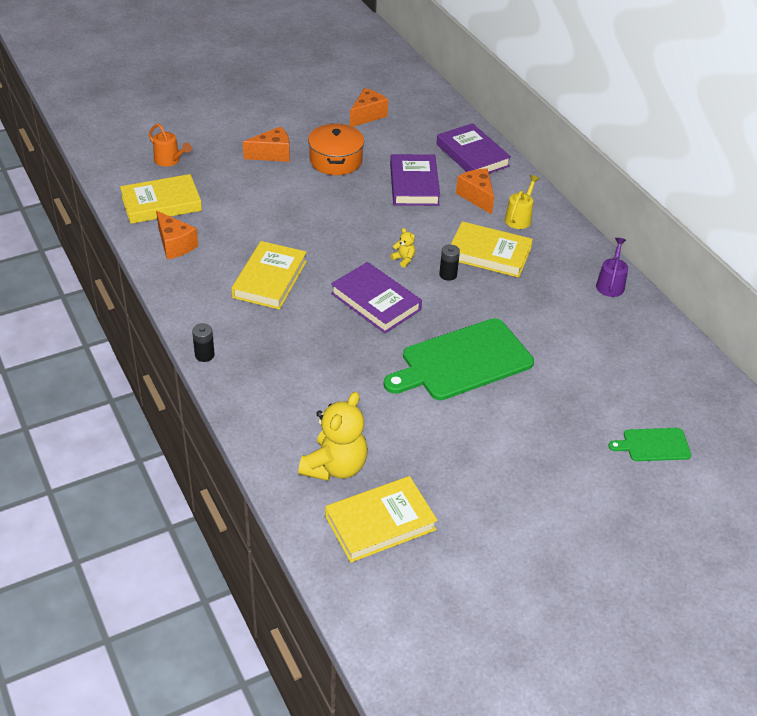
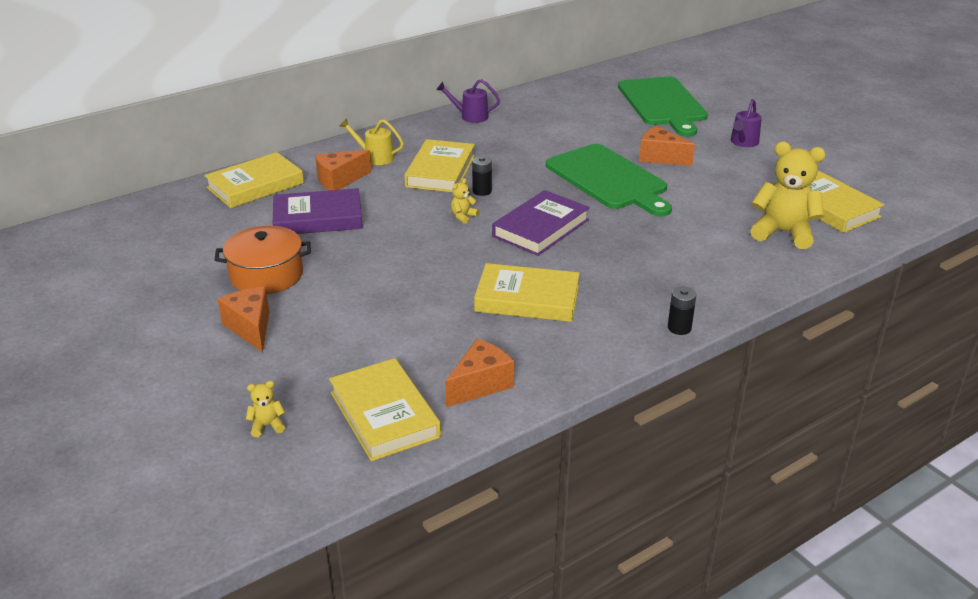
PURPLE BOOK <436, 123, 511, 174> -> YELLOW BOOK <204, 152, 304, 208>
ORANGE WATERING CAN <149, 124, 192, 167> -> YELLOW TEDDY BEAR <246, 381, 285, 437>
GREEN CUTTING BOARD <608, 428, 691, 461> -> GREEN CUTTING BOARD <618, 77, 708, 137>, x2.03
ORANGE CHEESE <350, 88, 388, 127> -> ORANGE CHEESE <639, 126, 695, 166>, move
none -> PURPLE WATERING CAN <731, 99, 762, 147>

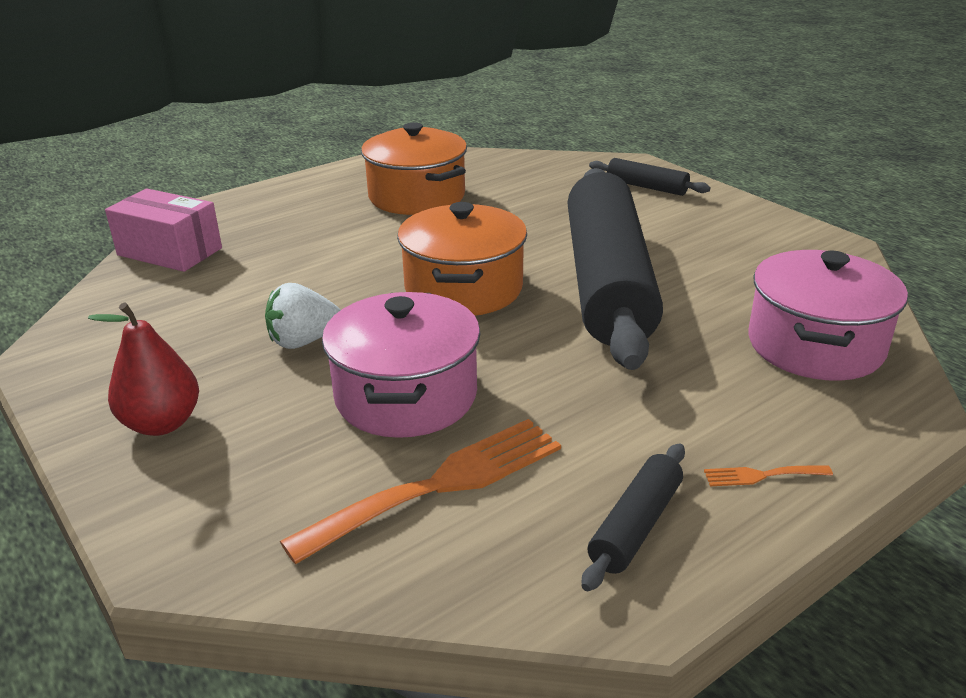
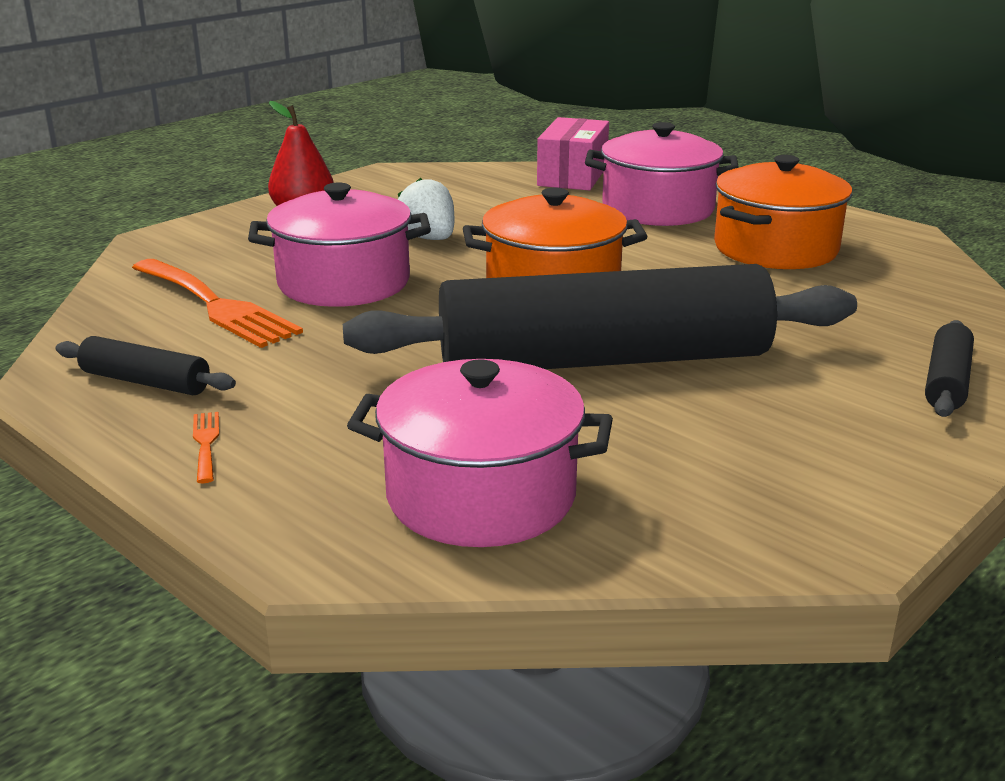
none -> PINK POT <585, 122, 739, 226>

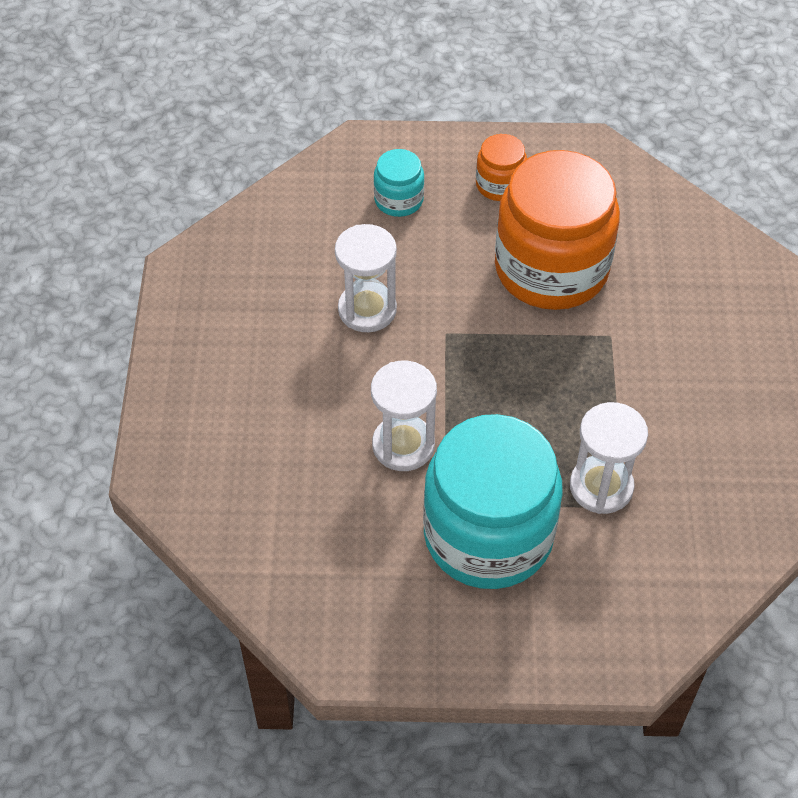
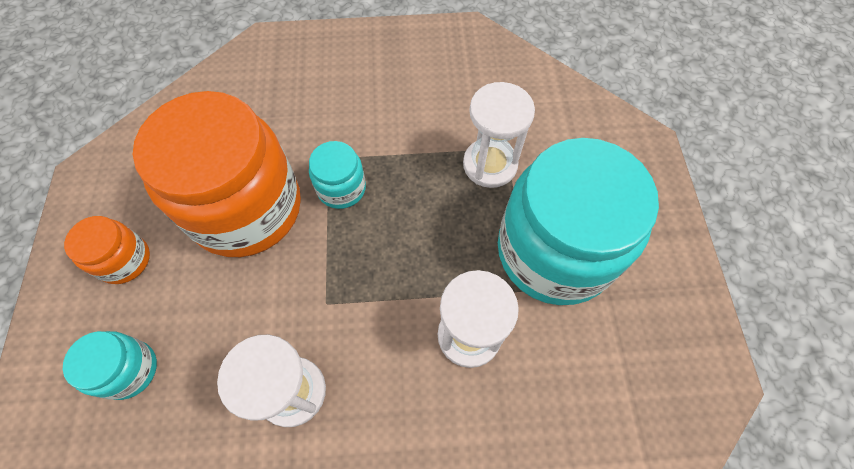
none -> TURQUOISE JAR <309, 141, 366, 209>

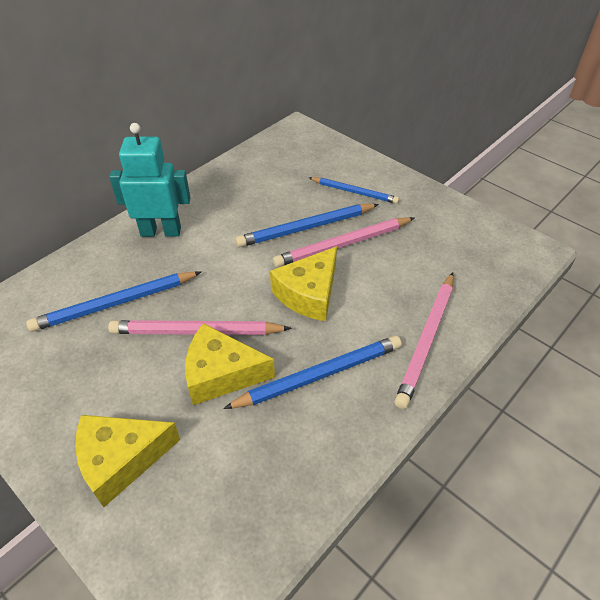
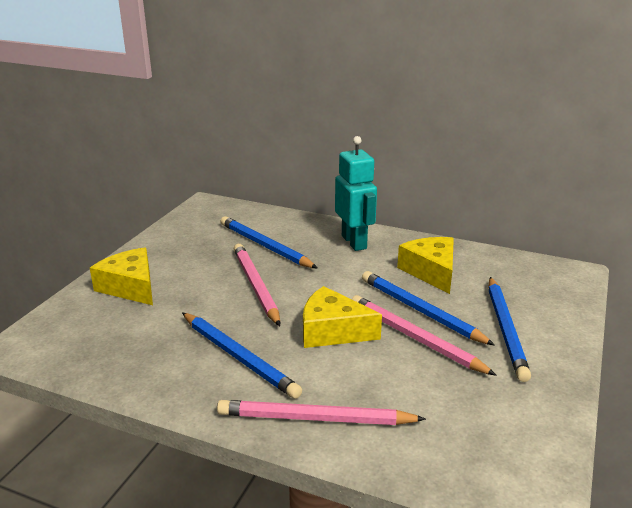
YELLOW CHEESE <185, 323, 275, 405> -> YELLOW CHEESE <397, 237, 454, 294>, move
BLUE PENCIL <309, 177, 399, 204> -> BLUE PENCIL <488, 277, 531, 382>, x1.51

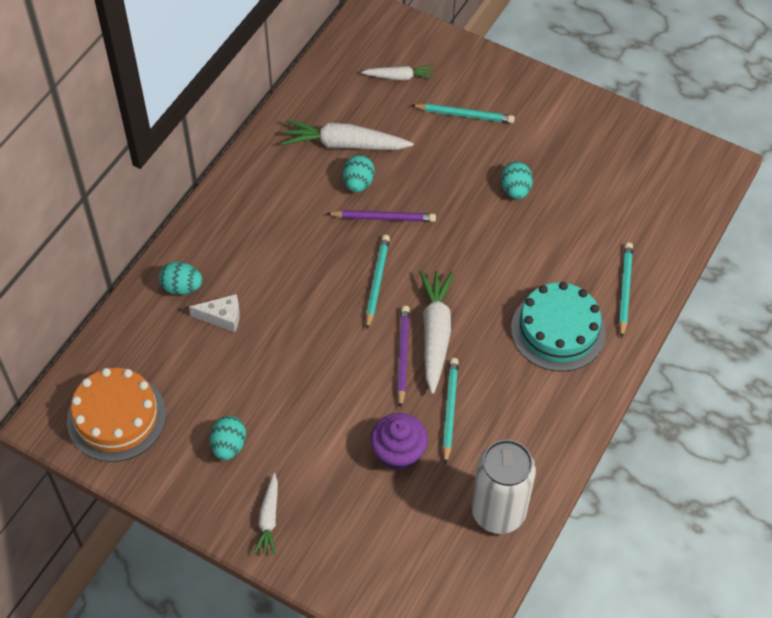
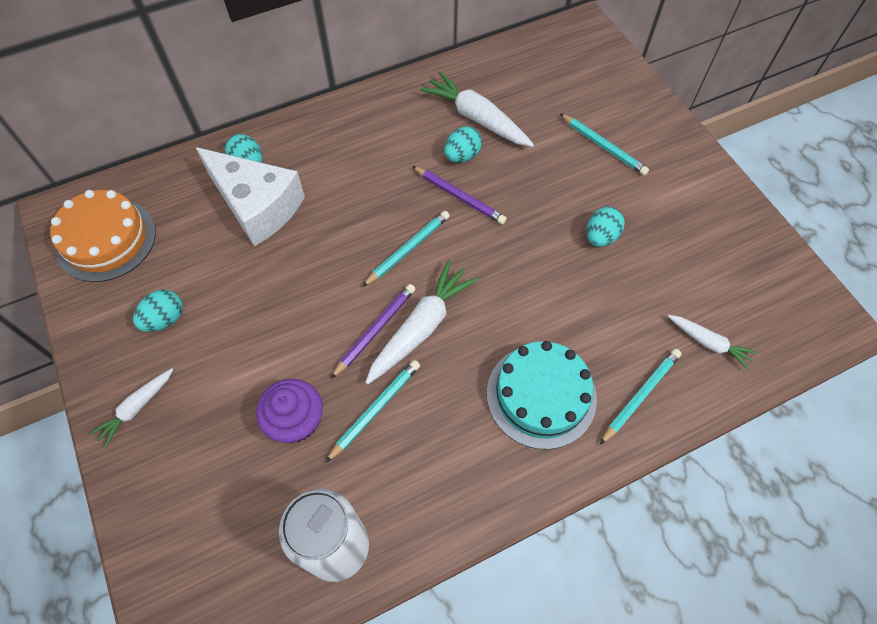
WHITE CHEESE <189, 294, 240, 332> -> WHITE CHEESE <196, 147, 305, 246>, x2.18
WHITE CARROT <361, 65, 434, 80> -> WHITE CARROT <668, 315, 758, 370>, move

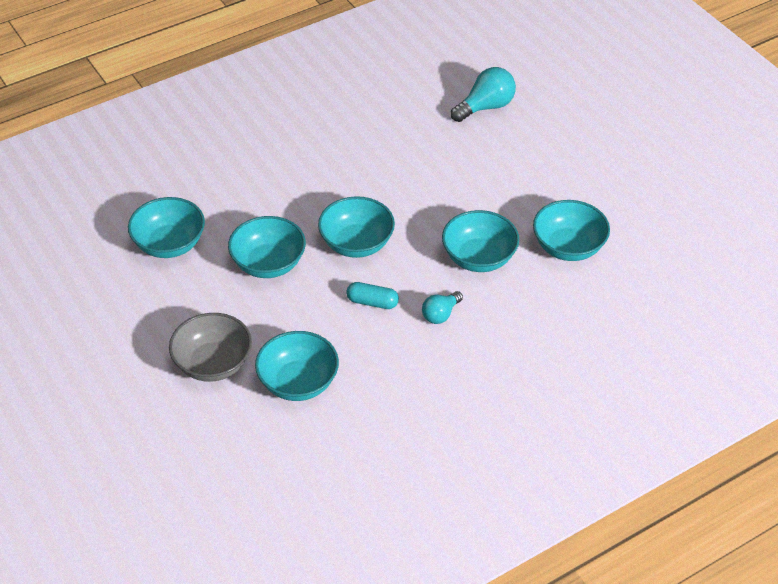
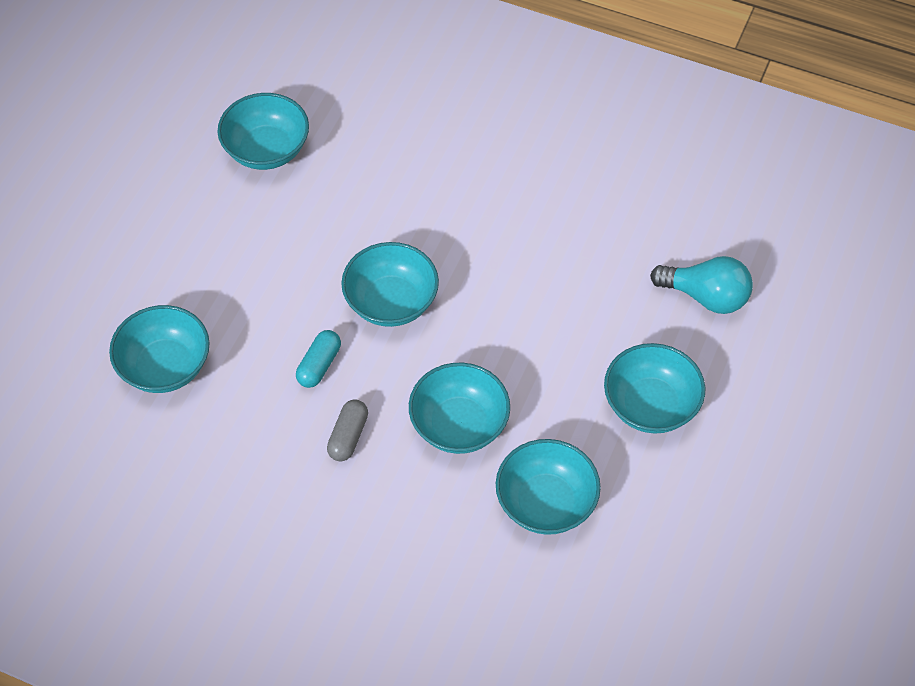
TURQUOISE CAPSULE <346, 282, 399, 309> -> TURQUOISE CAPSULE <296, 330, 341, 388>, 45 degrees clockwise
TURQUOISE LIGHT BULB <422, 291, 463, 324> -> GREY CAPSULE <327, 399, 368, 461>
TURQUOISE BOWL <228, 216, 306, 278> -> TURQUOISE BOWL <604, 343, 705, 433>, move
GREY BOWL <169, 313, 252, 382> -> none

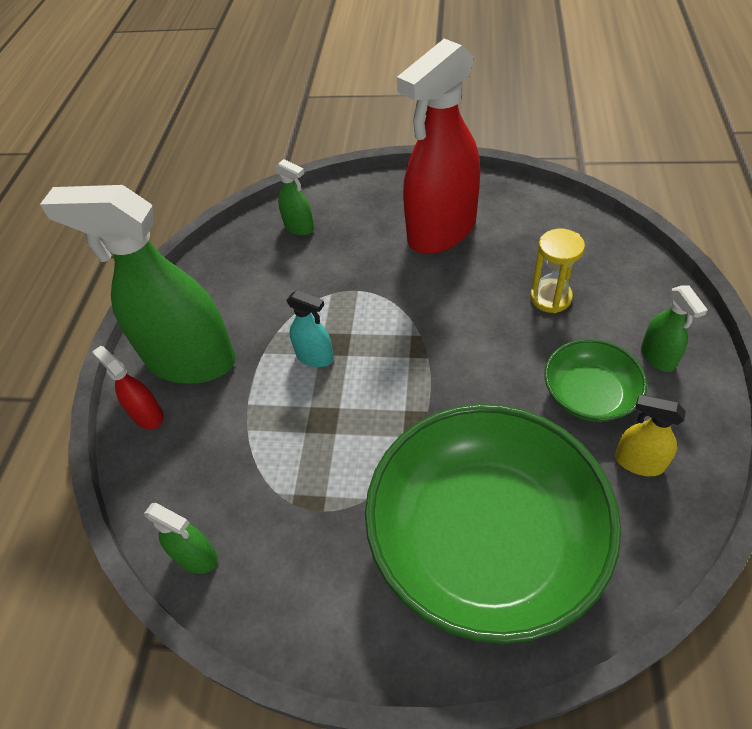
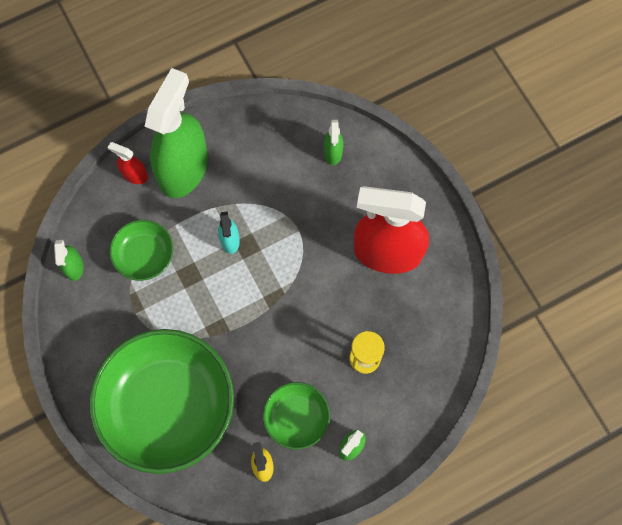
RED SPRAY BOTTLE <92, 346, 164, 429> -> RED SPRAY BOTTLE <108, 142, 148, 184>, 75 degrees counterclockwise
none -> GREEN BOWL <109, 220, 173, 281>
GREEN SPRAY BOTTLE <40, 185, 236, 384> -> GREEN SPRAY BOTTLE <144, 68, 208, 198>, 45 degrees clockwise

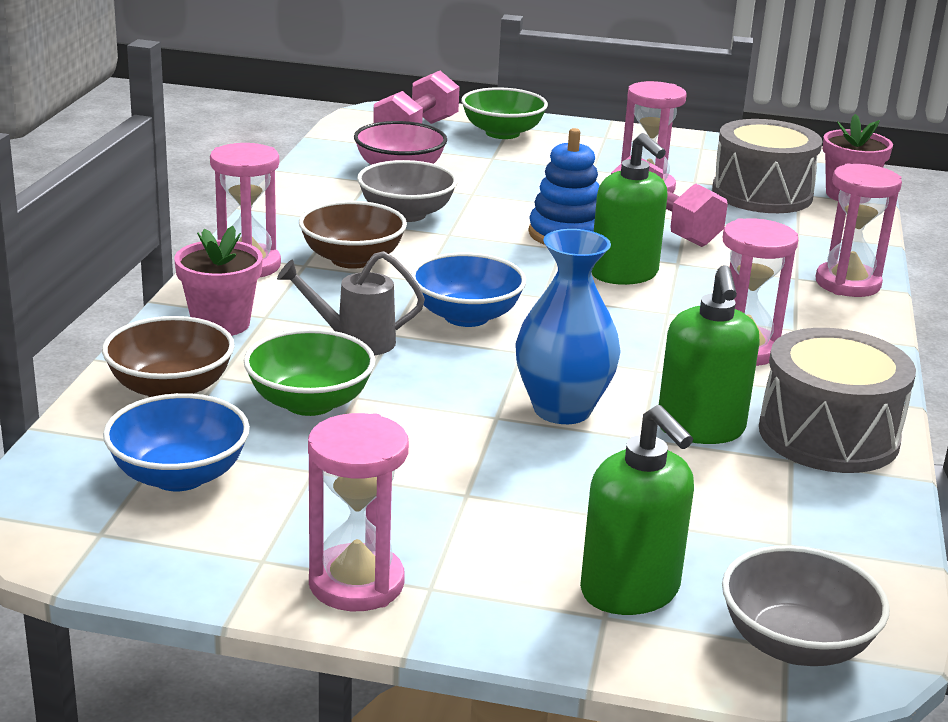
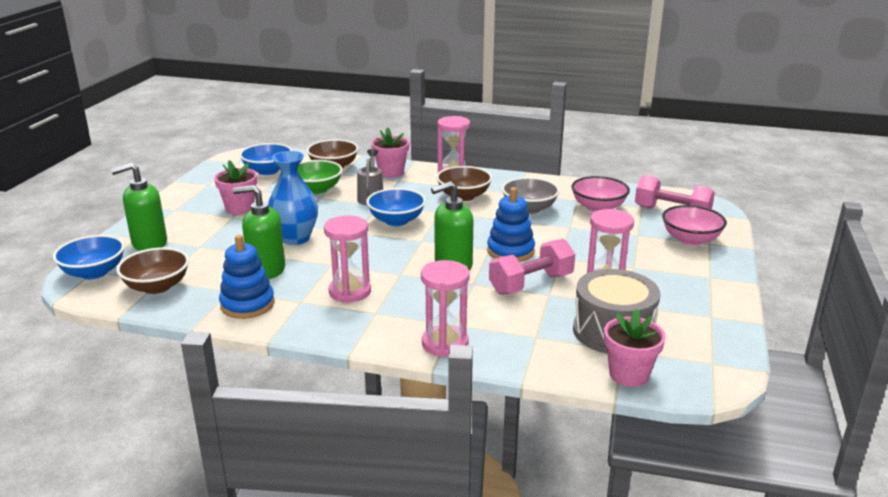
GREY BOWL <722, 545, 890, 666> -> BLUE BOWL <53, 235, 125, 280>
none -> BROWN BOWL <117, 247, 189, 294>
none -> PINK FLOWER POT <214, 160, 258, 215>
GREY DRUM <759, 328, 916, 473> -> BLUE STACKING TOY <219, 235, 275, 319>
GREEN BOWL <461, 87, 548, 139> -> PINK BOWL <662, 205, 727, 246>
PINK HOURGLASS <308, 413, 409, 611> -> none

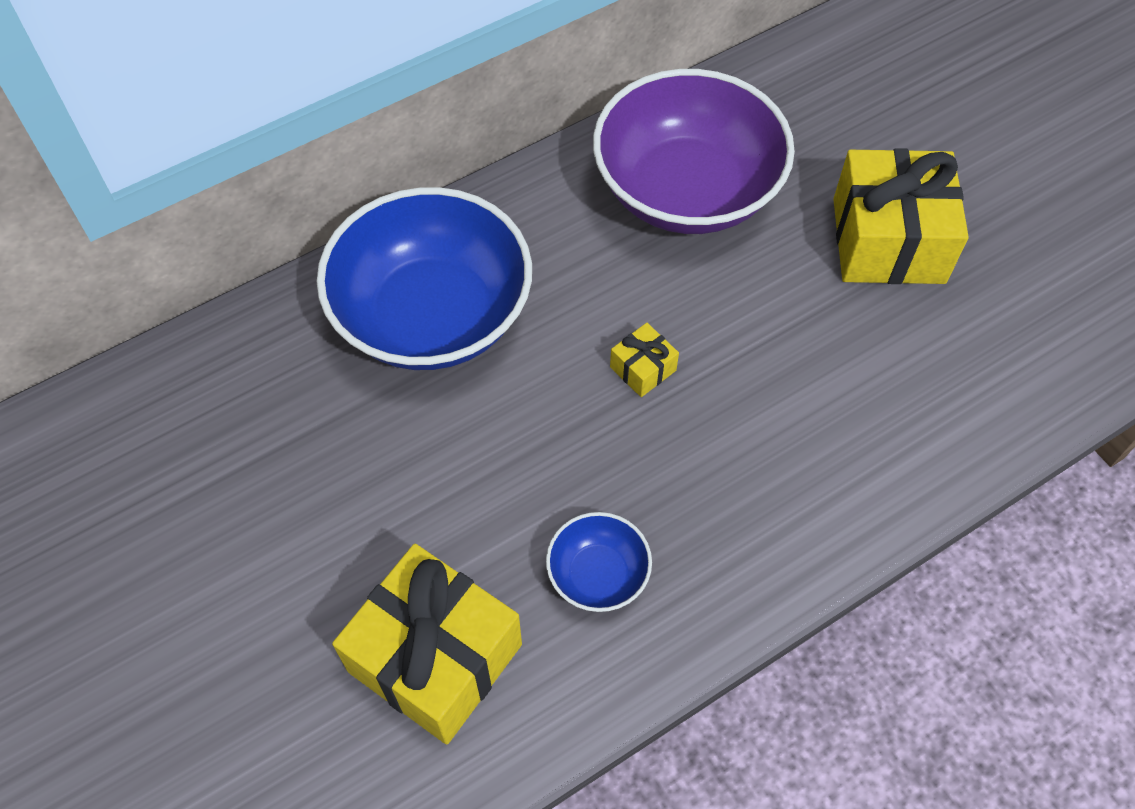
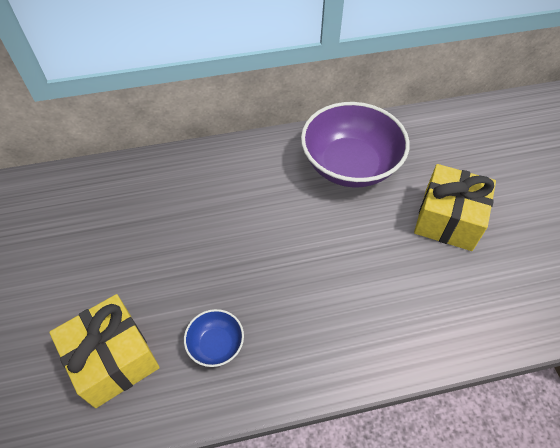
BLUE BOWL <317, 187, 532, 370> -> none
YELLOW GIFT <610, 323, 679, 397> -> none

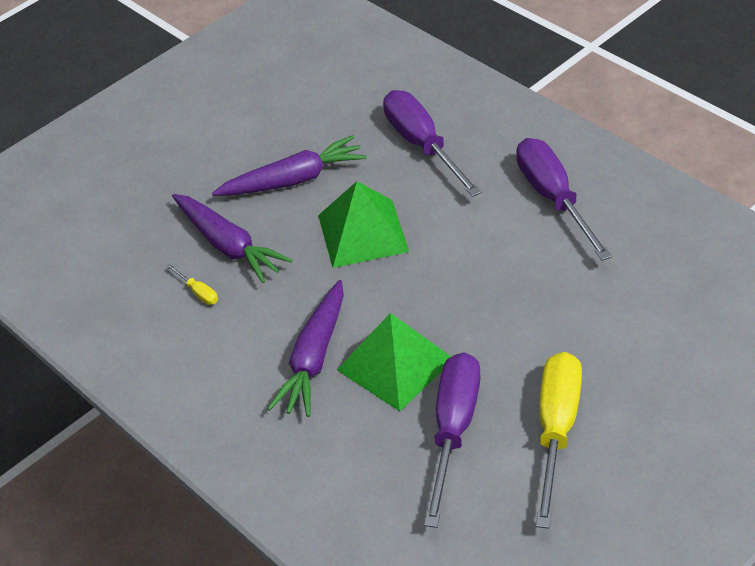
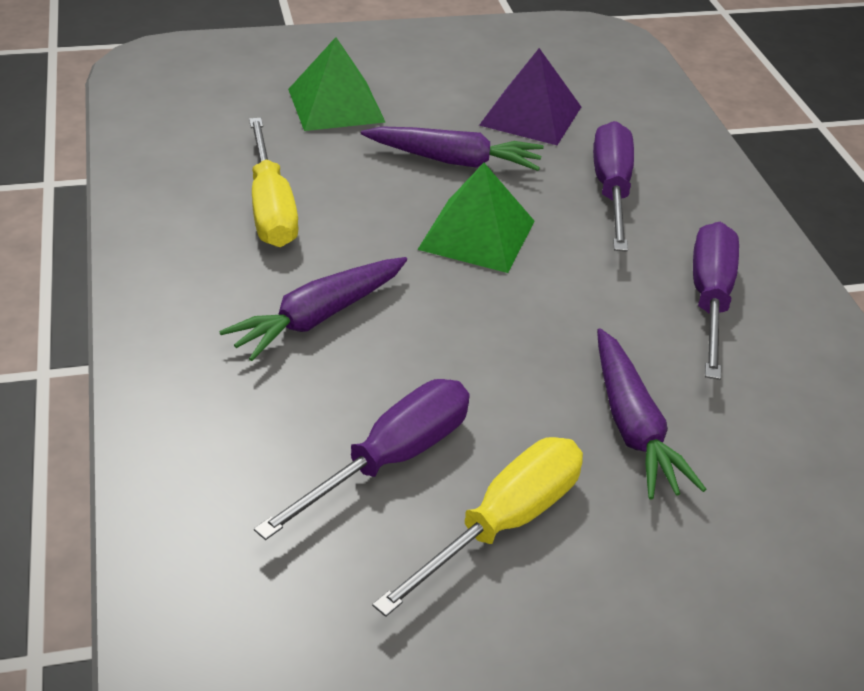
YELLOW SCREWDRIVER <166, 264, 218, 305> -> YELLOW SCREWDRIVER <249, 118, 299, 247>, x2.48
GREEN PYRAMID <337, 313, 451, 411> -> GREEN PYRAMID <288, 37, 385, 131>, move
none -> PURPLE PYRAMID <479, 48, 581, 145>
PURPLE CARROT <172, 194, 292, 283> -> PURPLE CARROT <597, 328, 707, 499>, move

